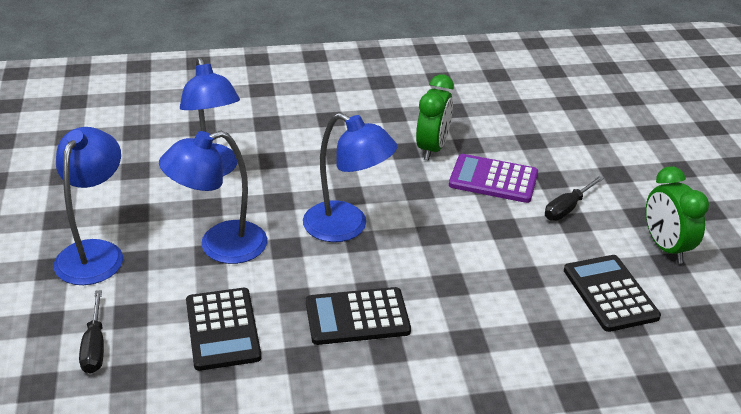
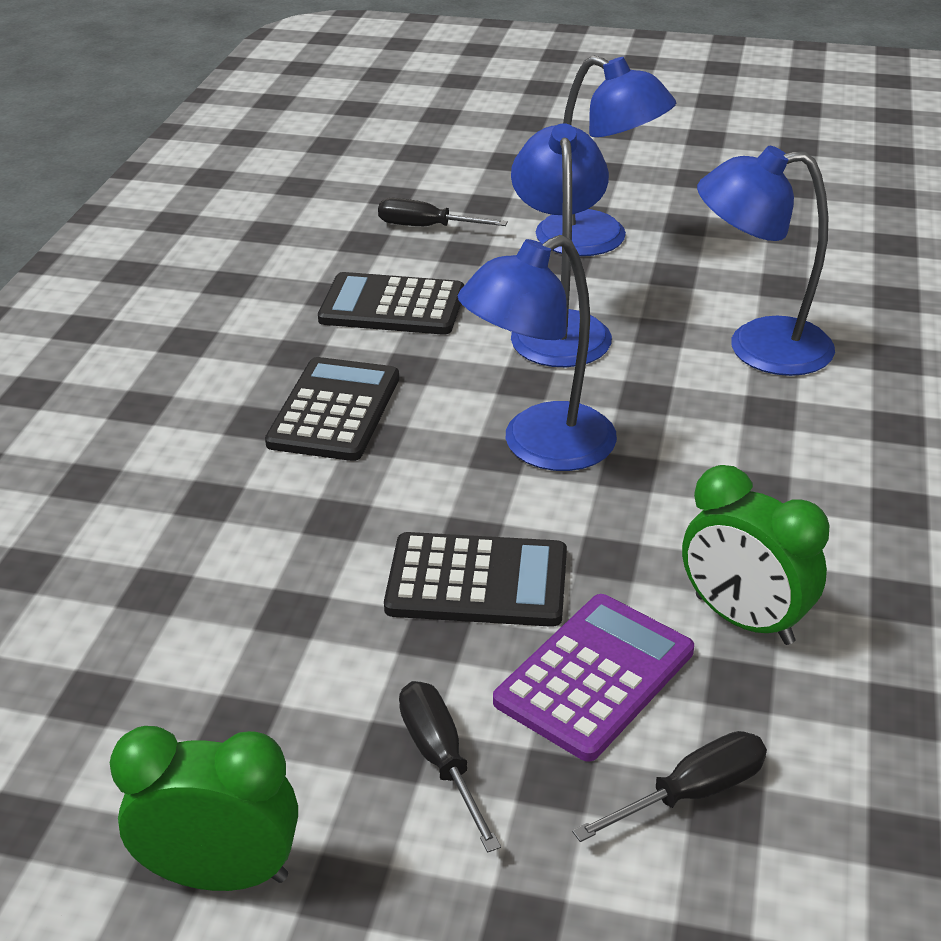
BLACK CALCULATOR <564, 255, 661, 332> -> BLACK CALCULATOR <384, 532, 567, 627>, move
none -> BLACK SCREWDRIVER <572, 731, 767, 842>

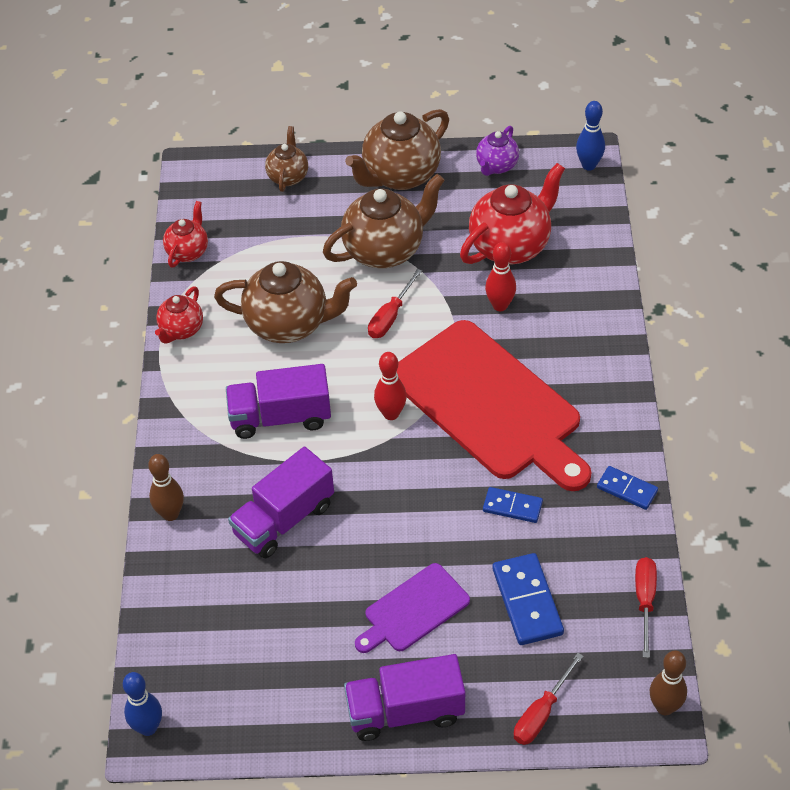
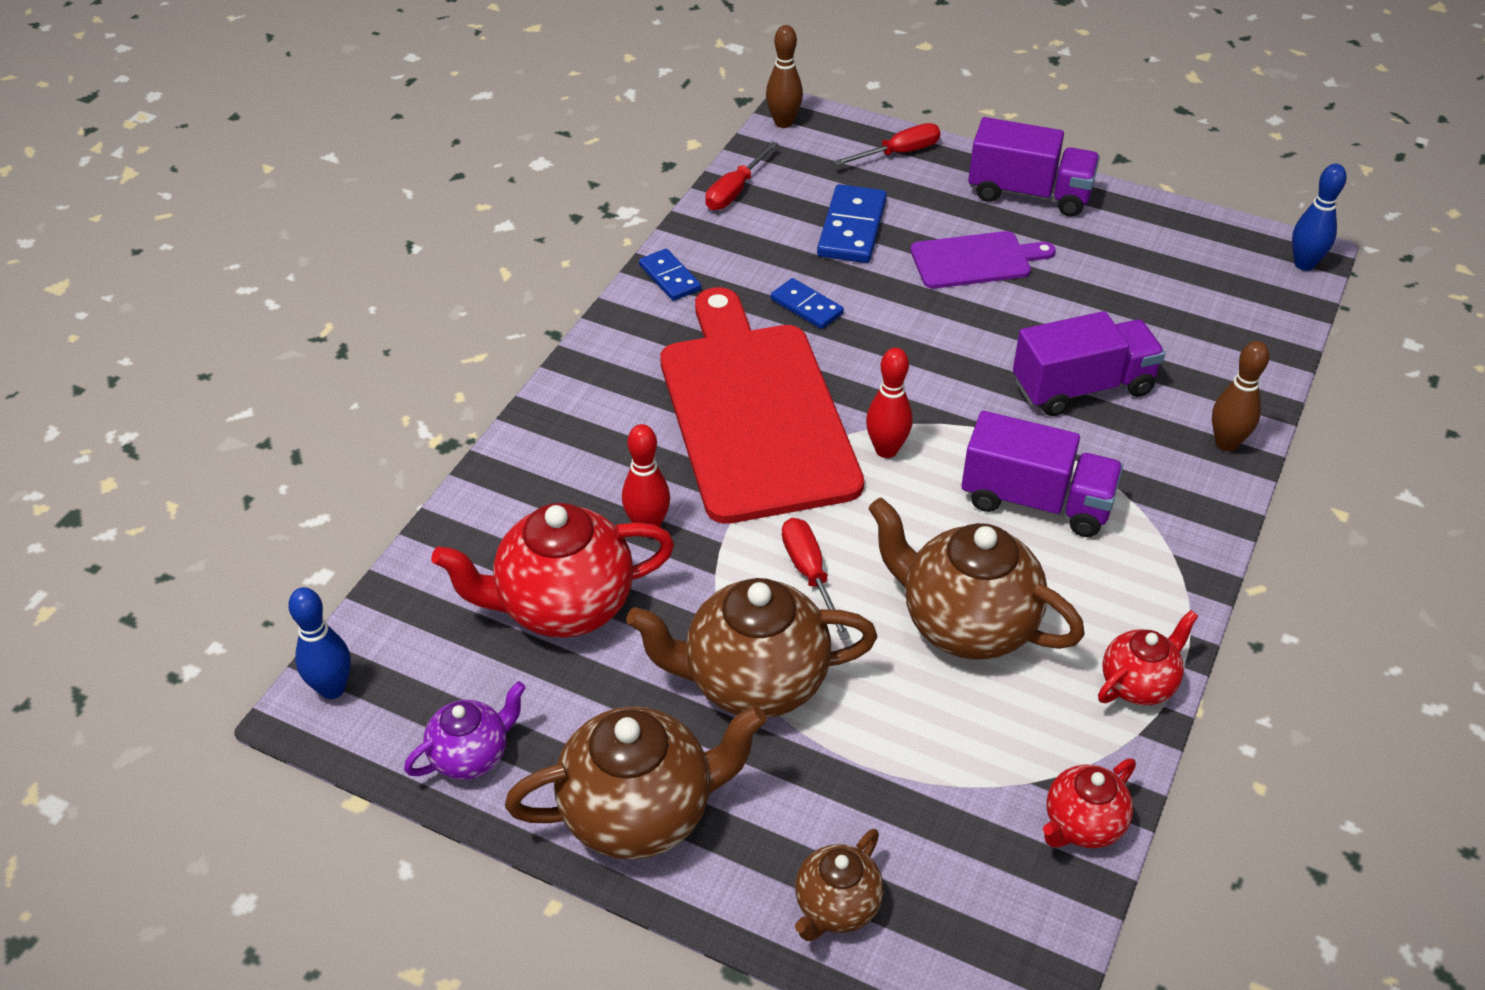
RED SCREWDRIVER <368, 269, 422, 338> -> RED SCREWDRIVER <782, 518, 850, 640>, 75 degrees counterclockwise

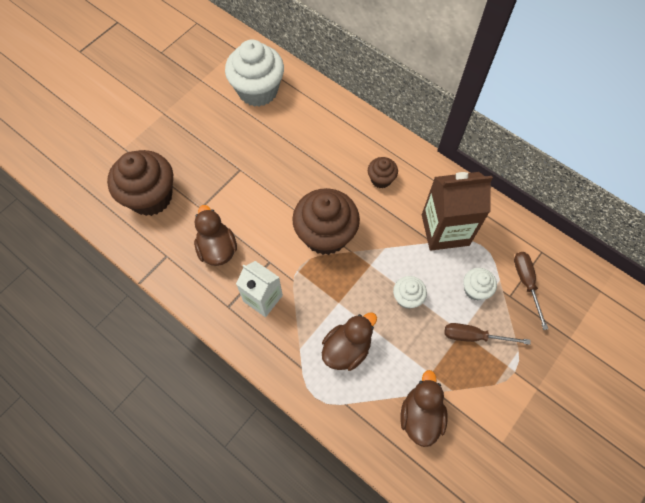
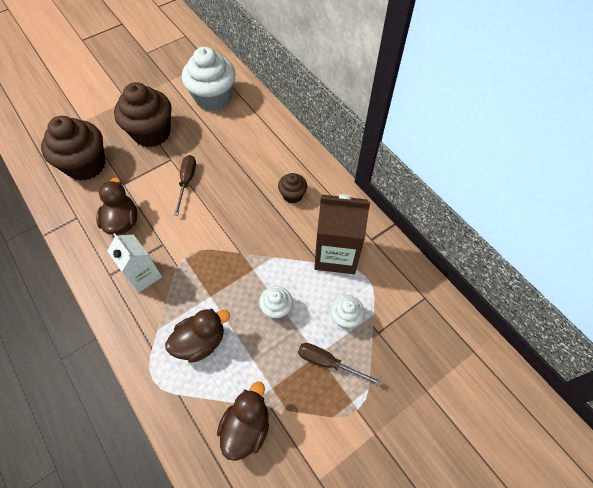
BROWN CUPCAKE <292, 188, 360, 255> -> BROWN CUPCAKE <114, 82, 172, 147>, move
BROWN SCREWDRIVER <514, 252, 548, 330> -> BROWN SCREWDRIVER <174, 155, 196, 215>, move

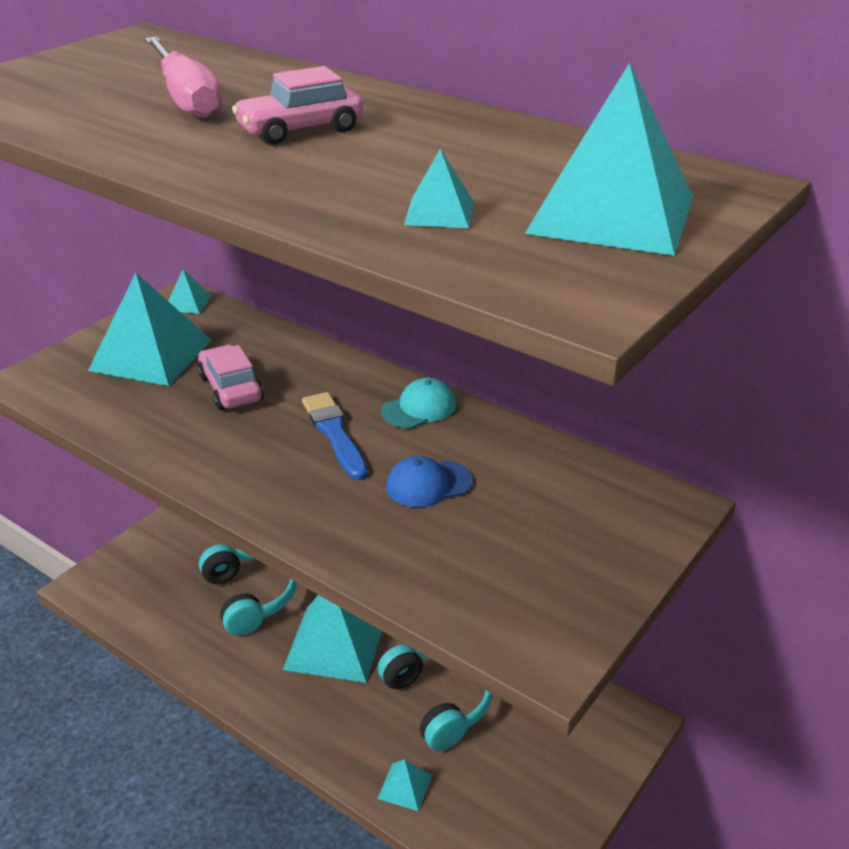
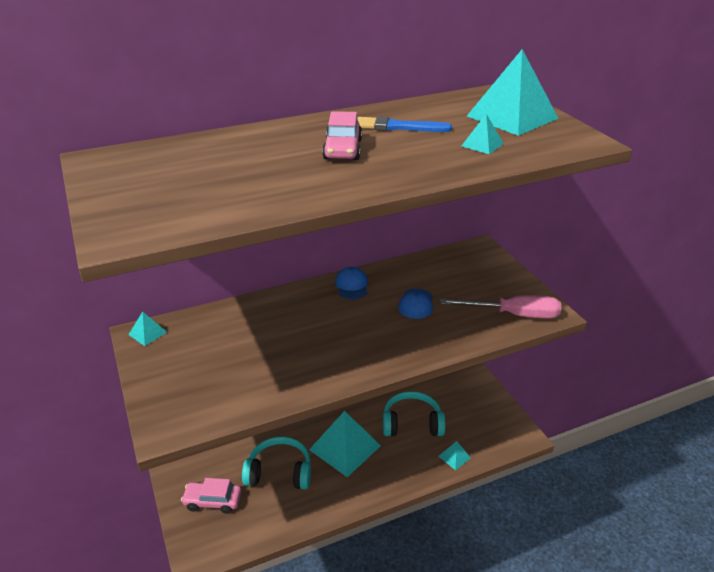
PINK CAR <197, 345, 264, 410> -> PINK CAR <181, 478, 242, 514>, move
TURQUOISE CAP <381, 378, 456, 428> -> BLUE CAP <335, 267, 368, 300>
BLUE BRUSH <302, 392, 368, 480> -> BLUE BRUSH <357, 116, 452, 132>, move
PINK SCREWDRIVER <145, 37, 222, 118> -> PINK SCREWDRIVER <440, 295, 561, 318>, move
TURQUOISE PYRAMID <88, 273, 211, 386> -> none

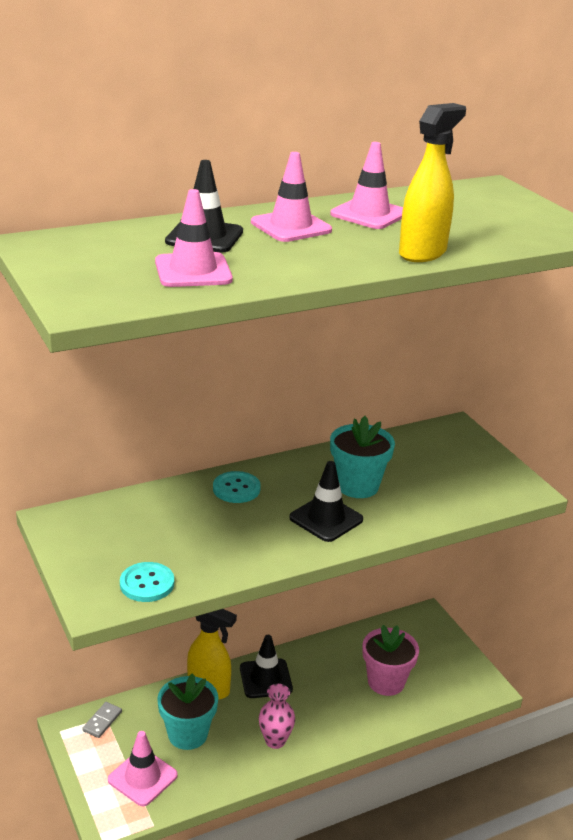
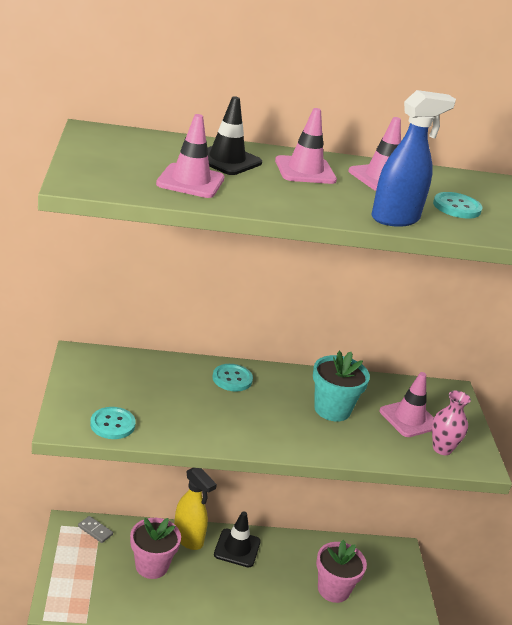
GREY DOMINO <82, 702, 122, 738> -> GREY DOMINO <78, 516, 113, 543>, 75 degrees clockwise
TURQUOISE FLOWER POT <157, 673, 218, 750> -> PINK FLOWER POT <130, 518, 181, 579>
YELLOW SPRAY BOTTLE <399, 103, 466, 262> -> BLUE SPRAY BOTTLE <372, 90, 456, 227>
PINK TRAFFIC CONE <108, 731, 178, 806> -> PINK TRAFFIC CONE <380, 372, 434, 437>, move
PINK VASE <259, 684, 295, 749> -> PINK VASE <432, 390, 471, 455>, move
none -> TURQUOISE BUTTON <433, 192, 483, 219>
BLACK TRAFFIC CONE <289, 461, 363, 542> -> none

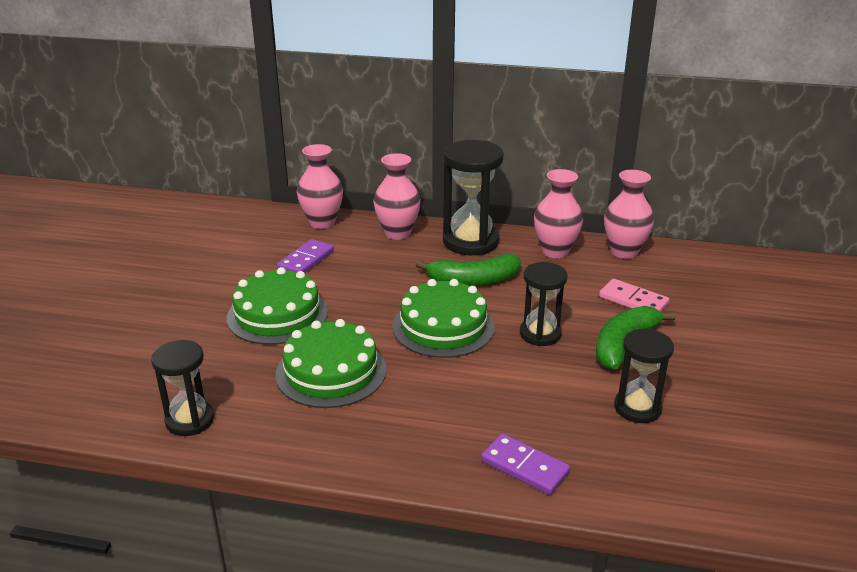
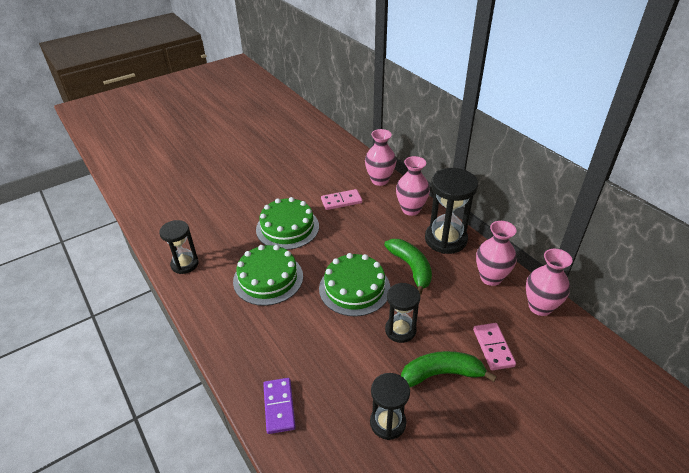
PURPLE DOMINO <277, 239, 334, 273> -> PINK DOMINO <321, 189, 362, 210>
GREEN BANANA <416, 254, 521, 286> -> GREEN BANANA <384, 239, 432, 296>, 150 degrees counterclockwise

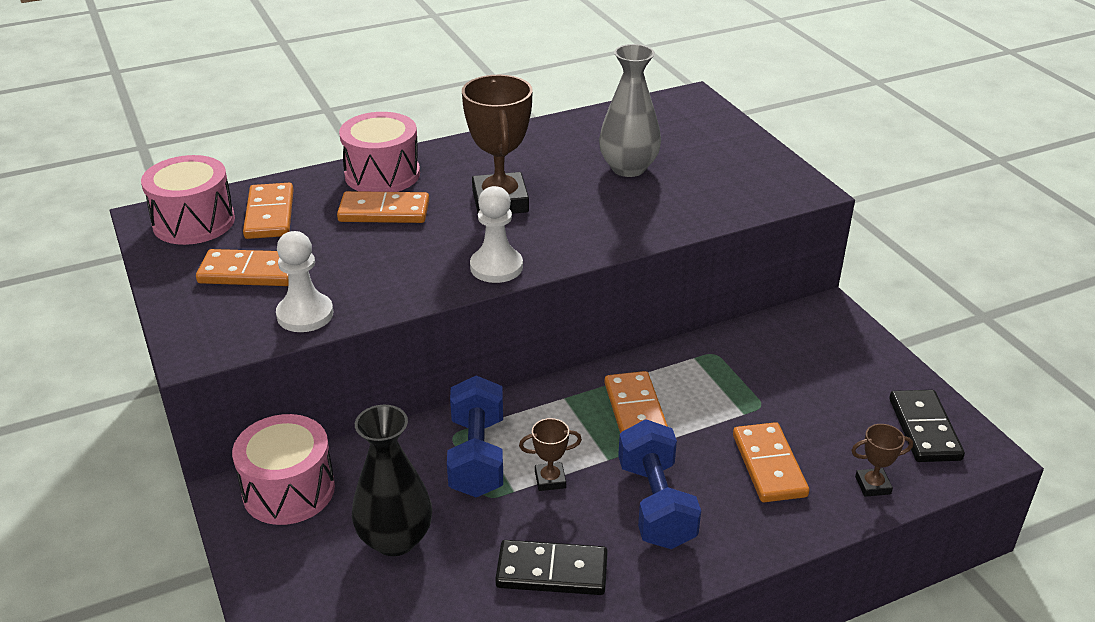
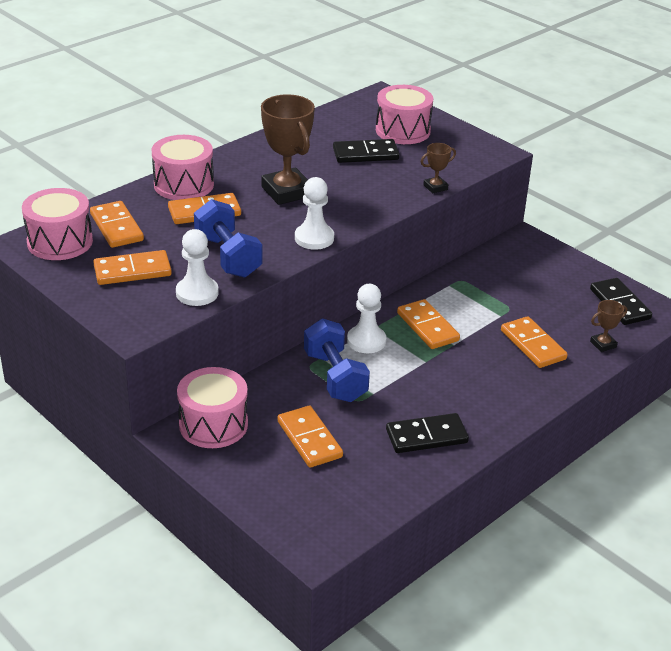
BLUE DUMBBELL <618, 419, 701, 549> -> BLUE DUMBBELL <194, 199, 263, 278>, move
BLACK VASE <352, 405, 432, 556> -> ORANGE DOMINO <277, 406, 343, 468>
GREY VASE <599, 44, 661, 177> -> BLACK DOMINO <333, 139, 399, 163>
none -> WHITE PAWN <347, 284, 386, 353>
none -> PINK DRUM <376, 85, 433, 144>
BROWN TROPHY <519, 418, 582, 491> -> BROWN TROPHY <421, 143, 456, 194>, move

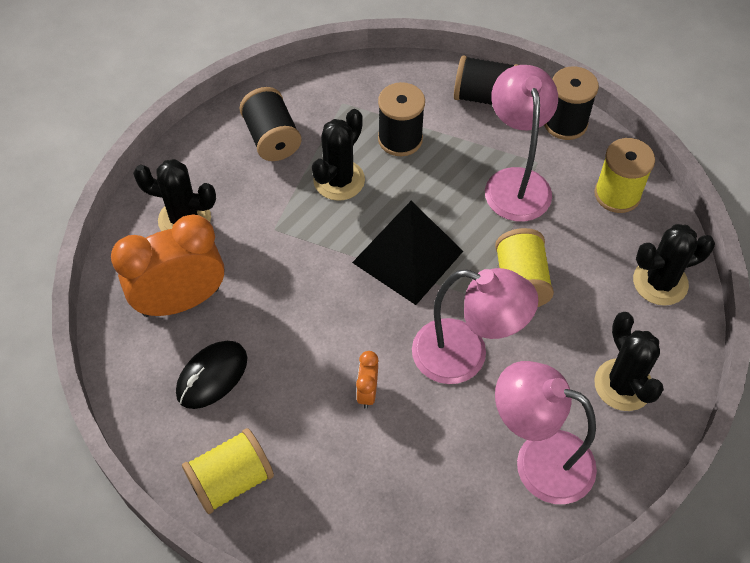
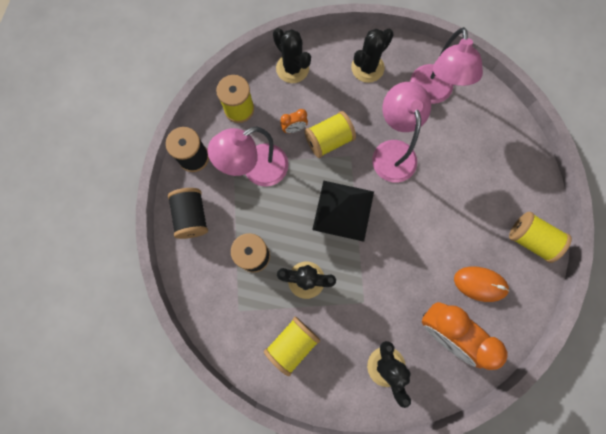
BLACK SPOOL <239, 87, 301, 161> -> YELLOW SPOOL <264, 317, 320, 376>
ORANGE CLOCK <356, 351, 379, 409> -> ORANGE CLOCK <280, 109, 308, 133>, move
BLACK MOUSE <176, 341, 247, 409> -> ORANGE MOUSE <454, 267, 509, 302>

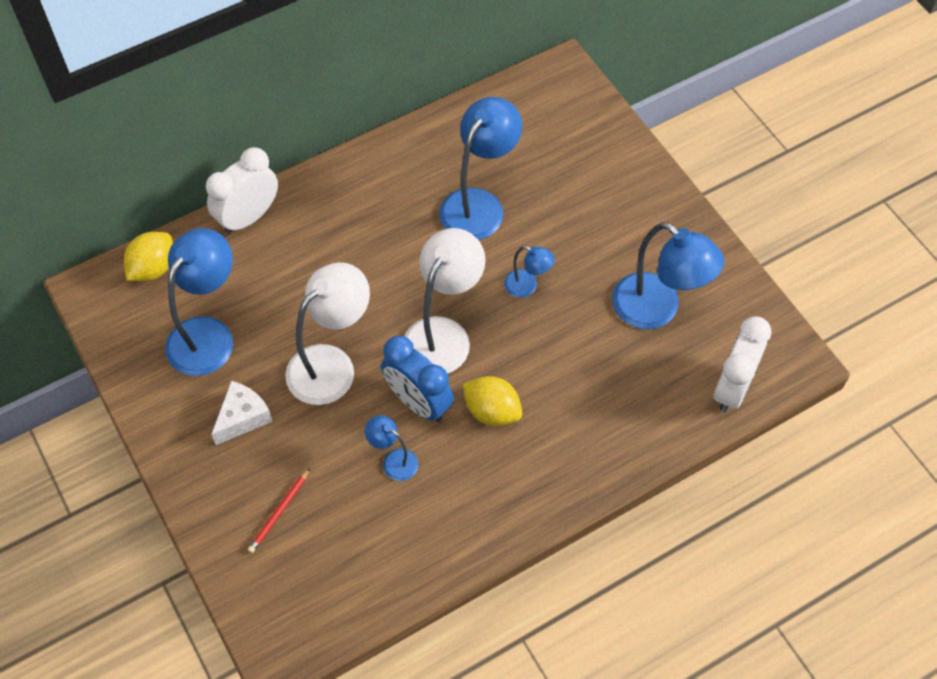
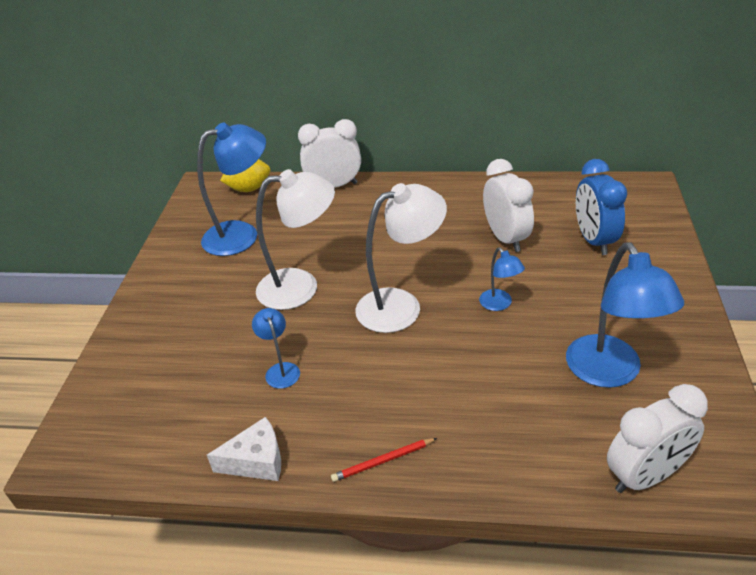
WHITE CHEESE <211, 381, 273, 445> -> WHITE CHEESE <207, 417, 281, 481>, move
RED PENCIL <248, 468, 310, 553> -> RED PENCIL <331, 438, 437, 482>, move
BLUE LAMP <439, 97, 522, 240> -> WHITE CLOCK <483, 159, 534, 252>
BLUE CLOCK <381, 335, 454, 422> -> BLUE CLOCK <576, 159, 627, 255>, move
YELLOW LEMON <462, 376, 522, 426> -> none

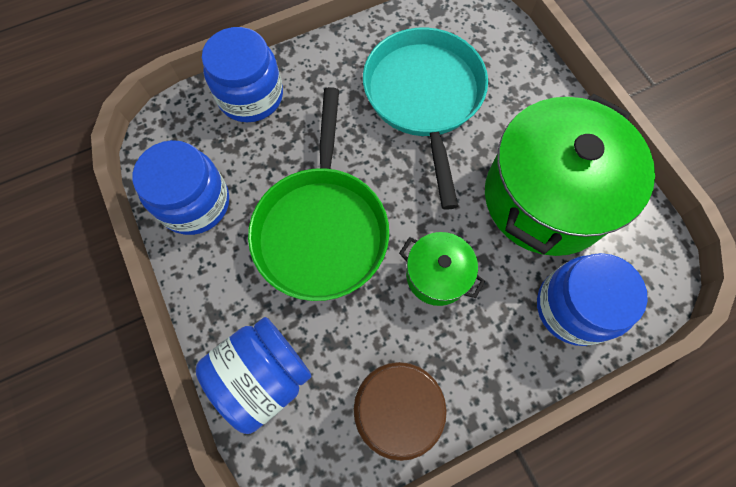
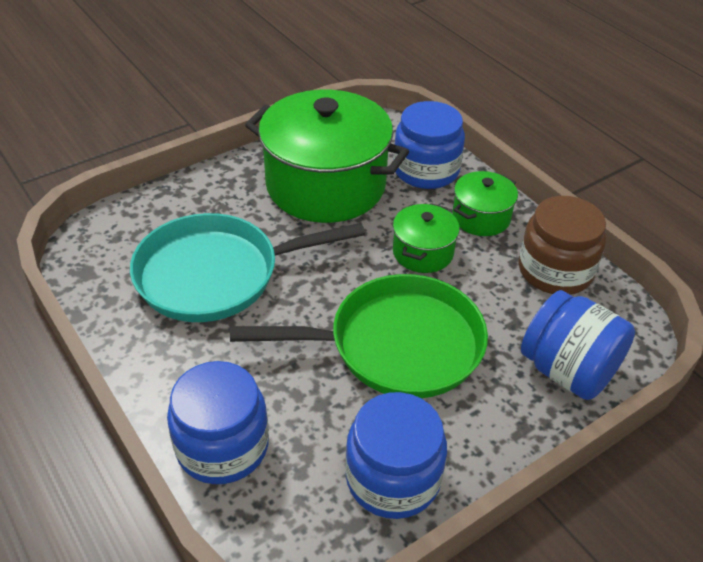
none -> GREEN POT <453, 171, 518, 236>

